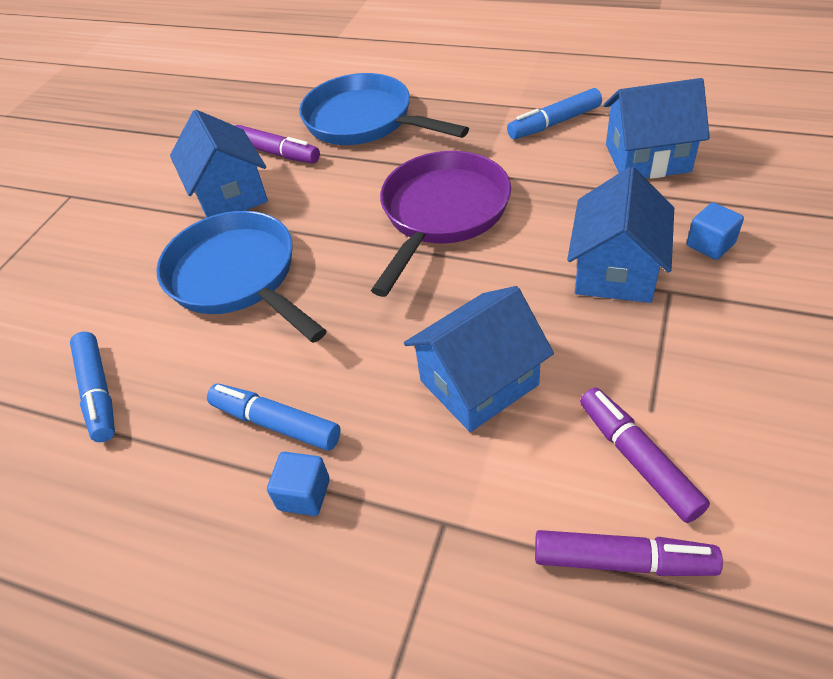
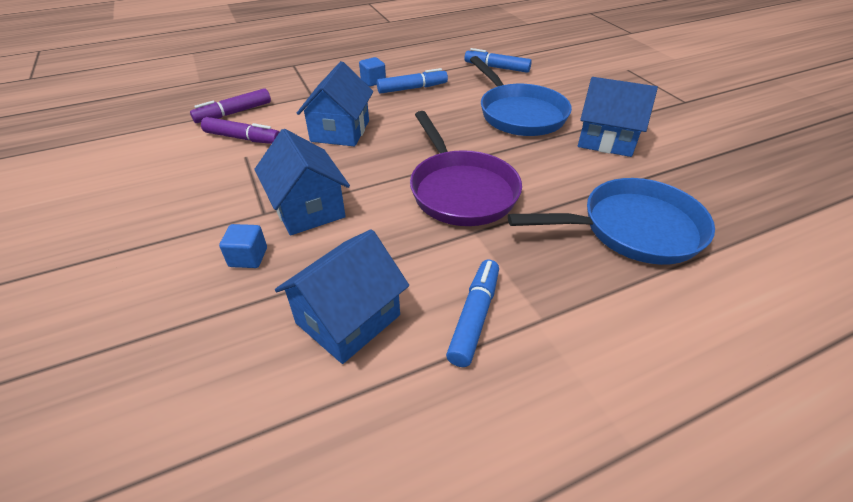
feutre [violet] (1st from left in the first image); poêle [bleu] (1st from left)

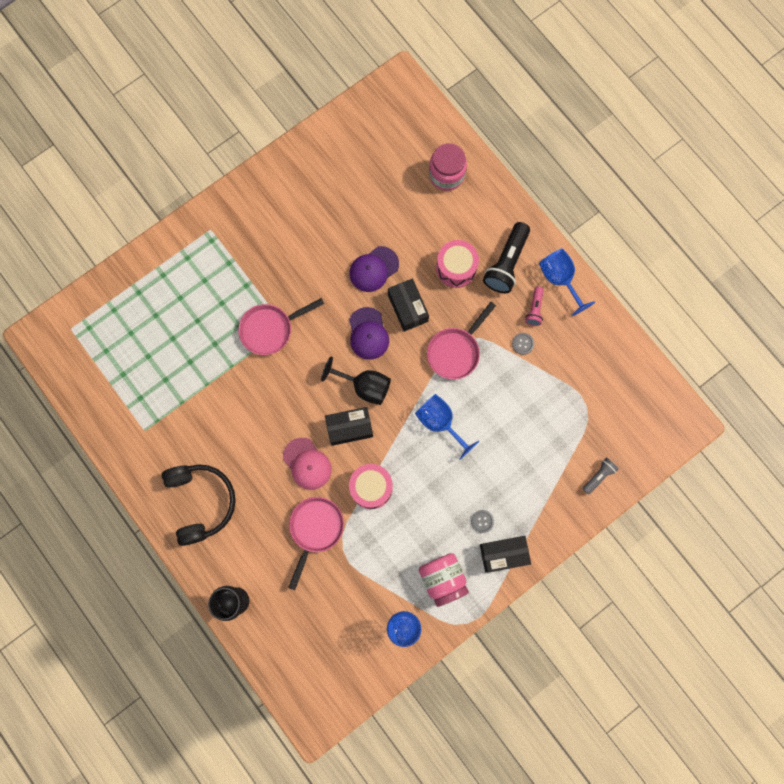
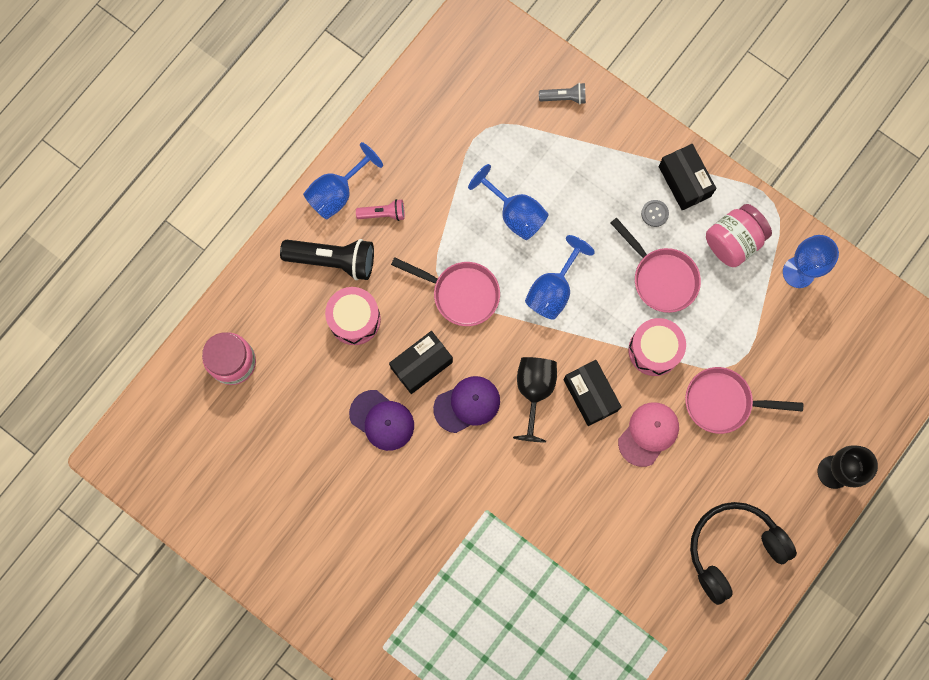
poêle [rose] (2nd from left); bouton [gris] (2nd from left in the first image); lampe de poche [gris]; verre à pied [bleu] (2nd from left)

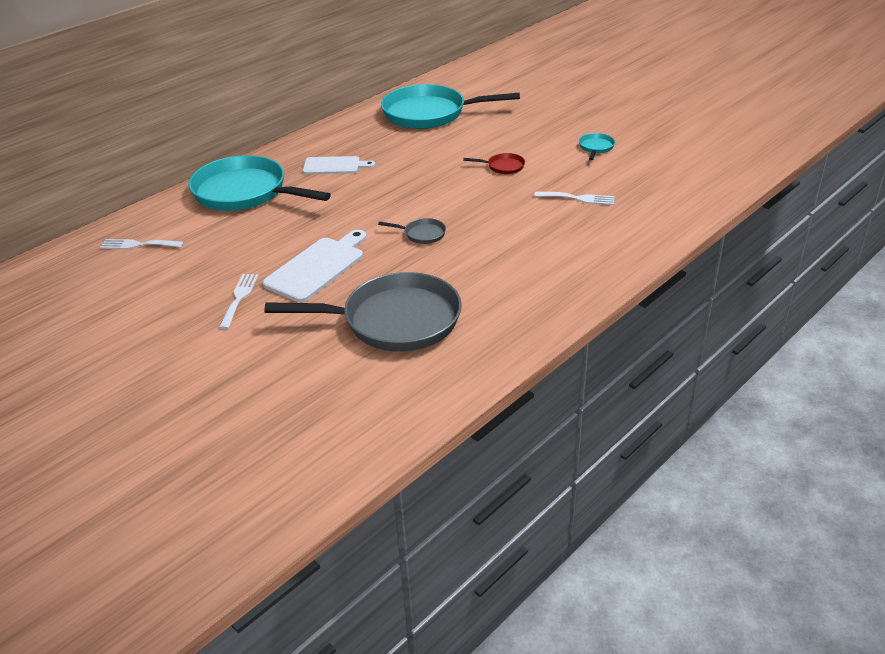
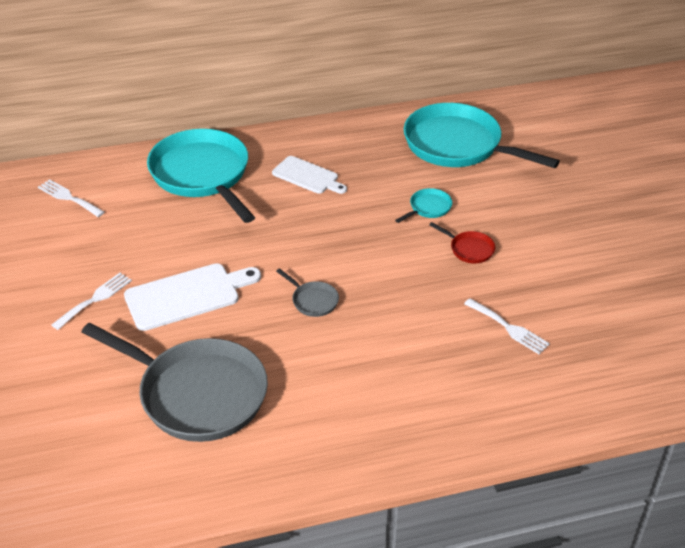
poêle [turquoise] (2nd from left)

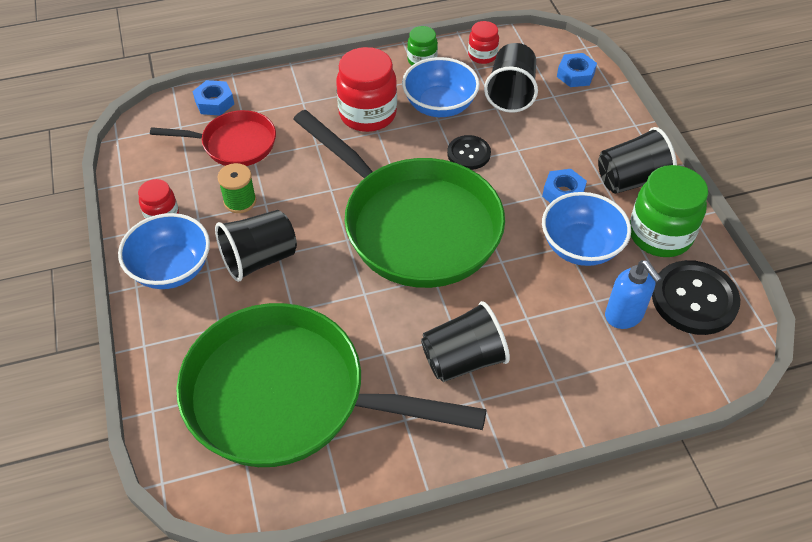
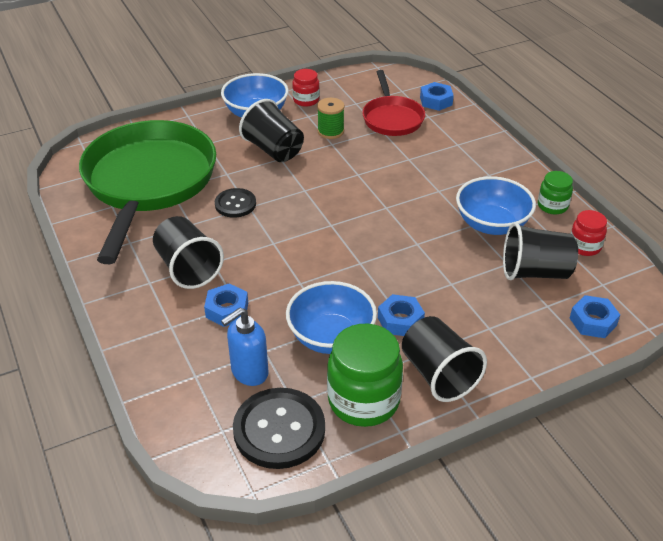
bocal [rouge] (2nd from left in the first image); poêle [vert] (2nd from left in the first image); bouton [noir] (1st from left); écrou [bleu] (1st from left)

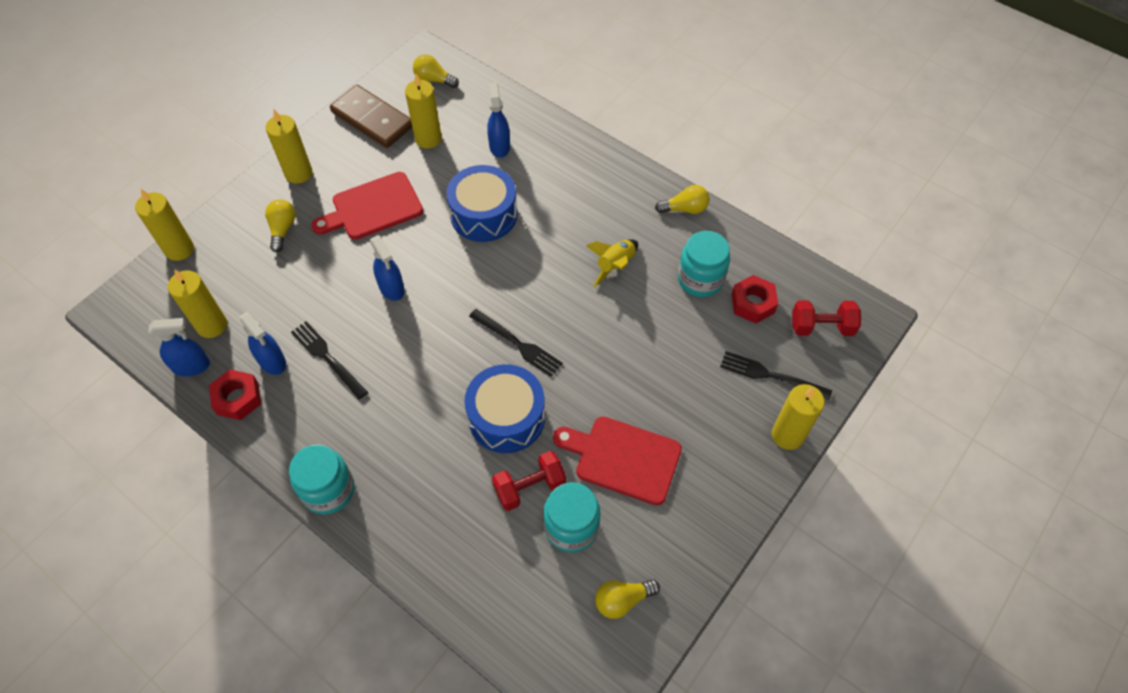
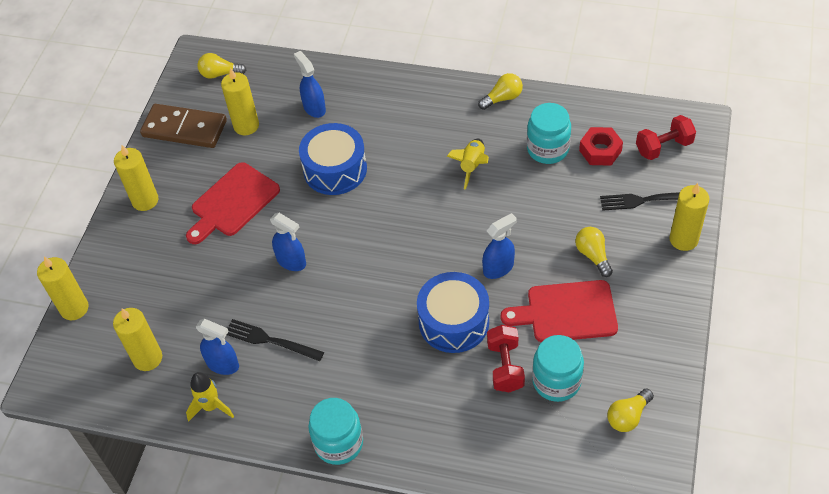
ampoule [jaune] (3rd from left); fourchette [noir] (2nd from left in the first image); vaporisateur [bleu] (4th from left); fusée [jaune] (1st from left); haltère [rouge] (1st from left)

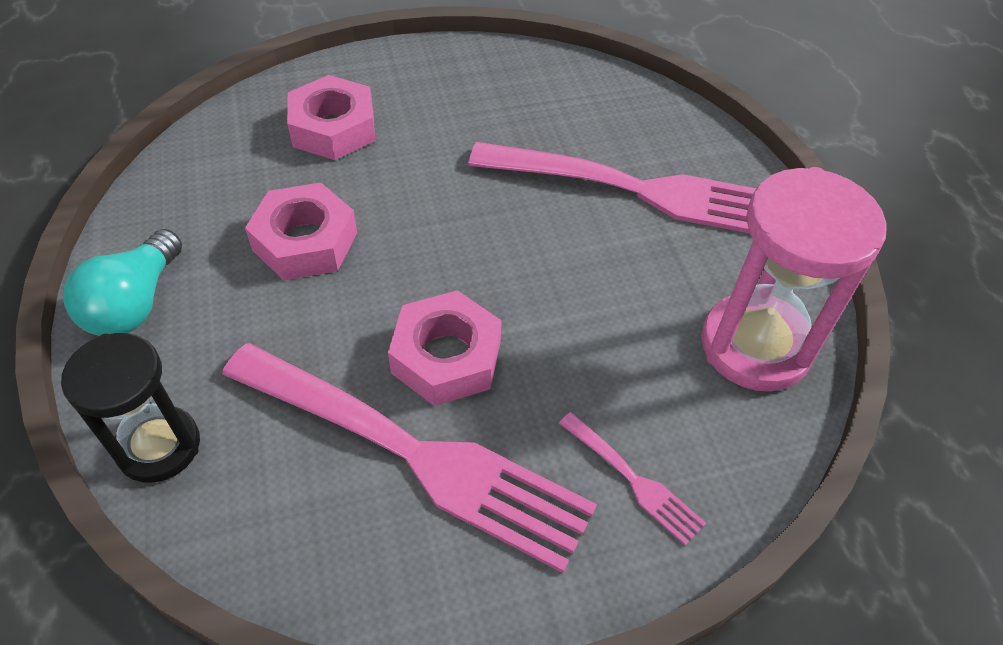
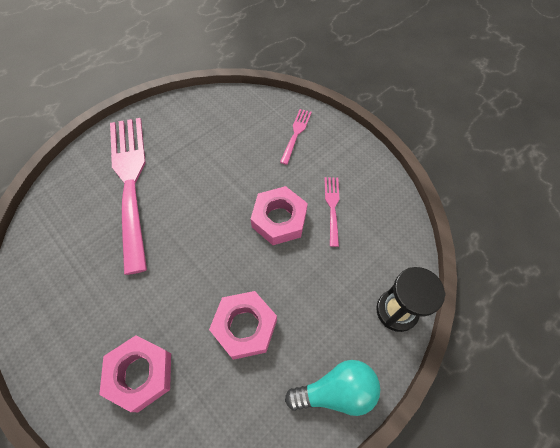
sablier [rose]; fourchette [rose] (3rd from left)

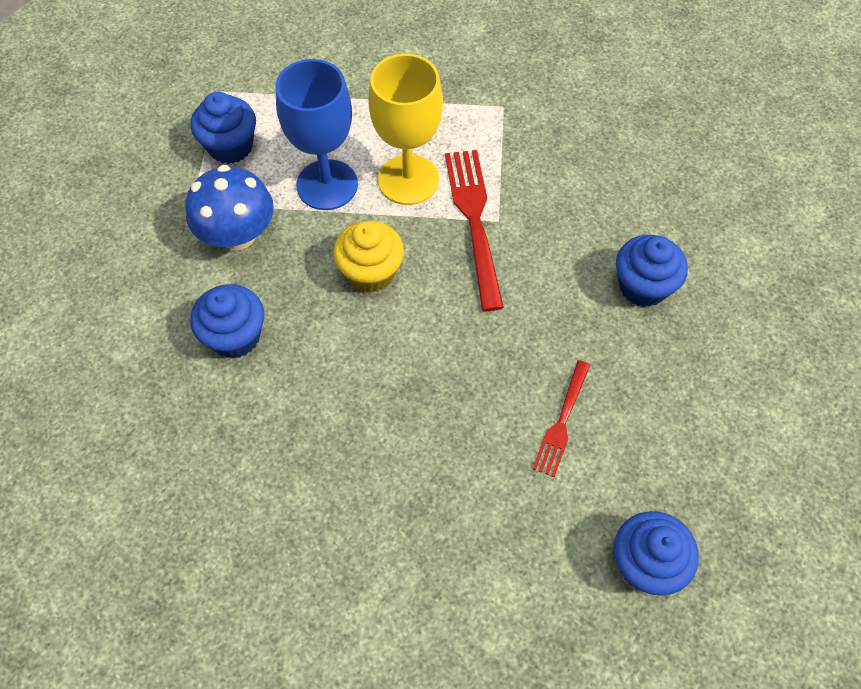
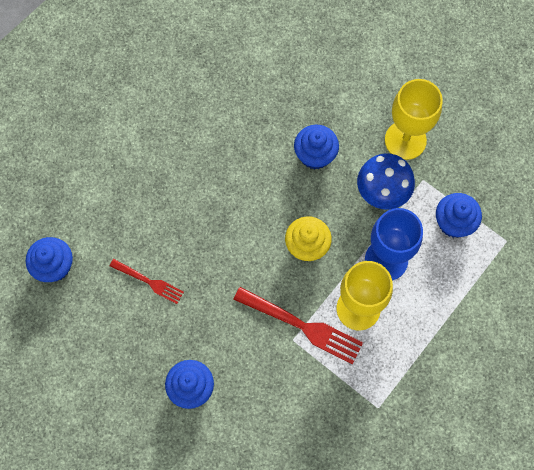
fourchette [rouge] (1st from left); verre à pied [jaune] (2nd from left)

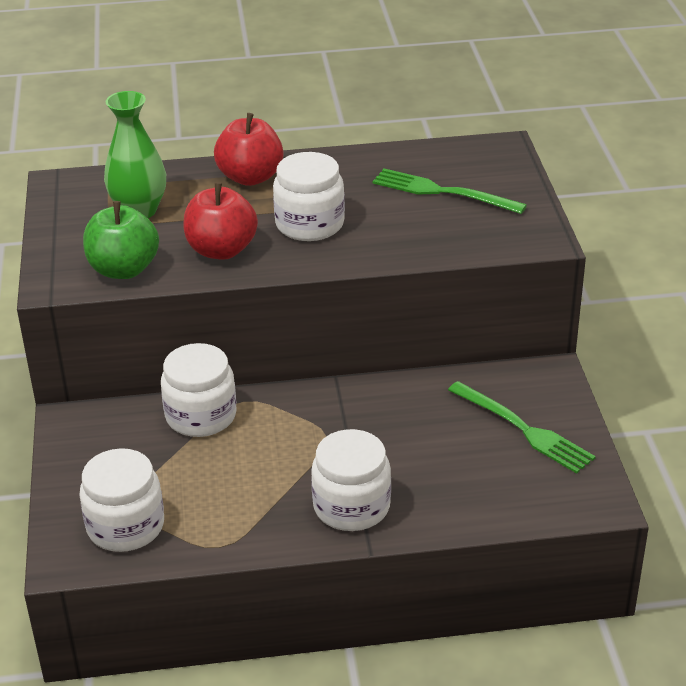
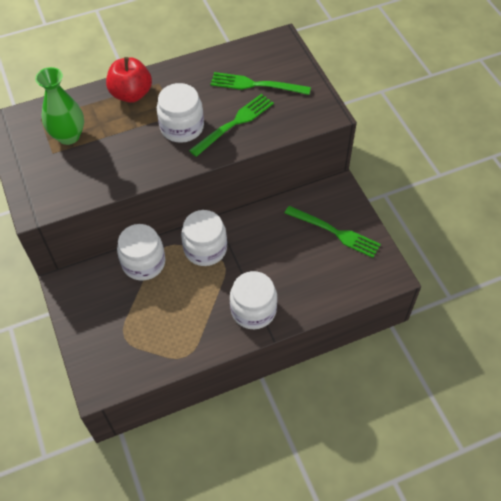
pomme [rouge] (1st from left in the first image); pomme [vert]; bocal [blanc] (3rd from left); fourchette [vert] (1st from left)

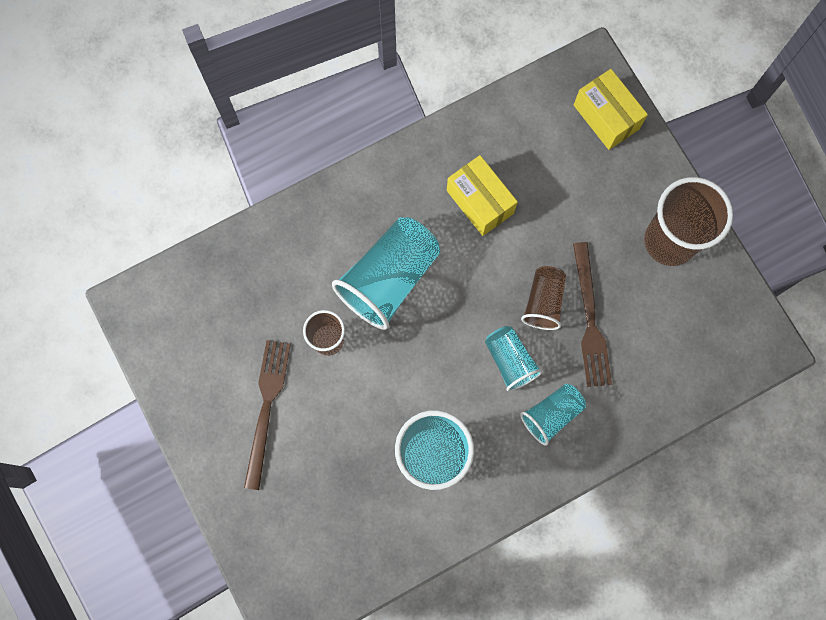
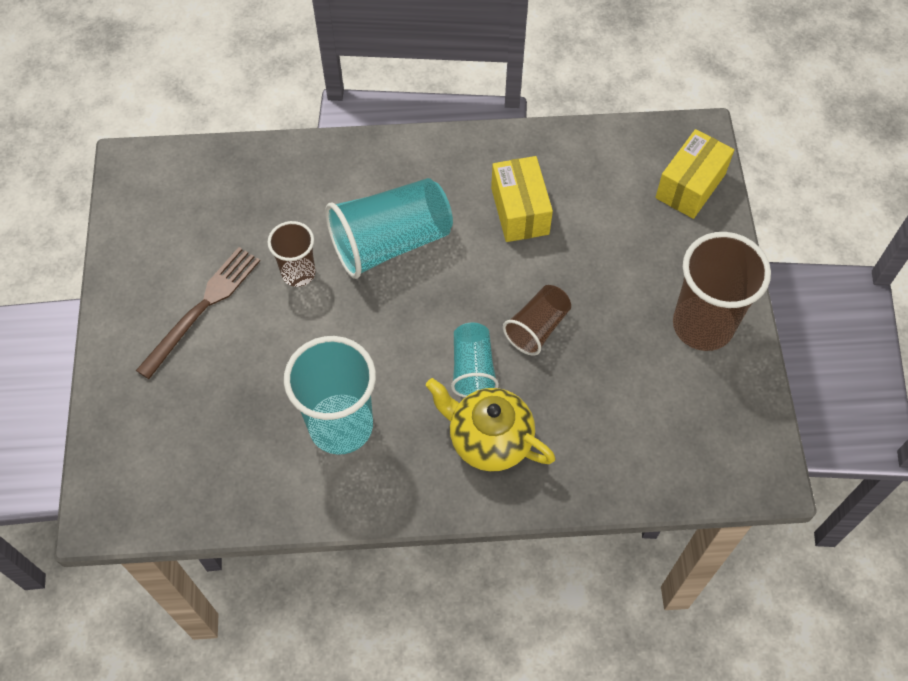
boîte [jaune] (2nd from left); fourchette [marron] (2nd from left in the first image); théière [jaune]

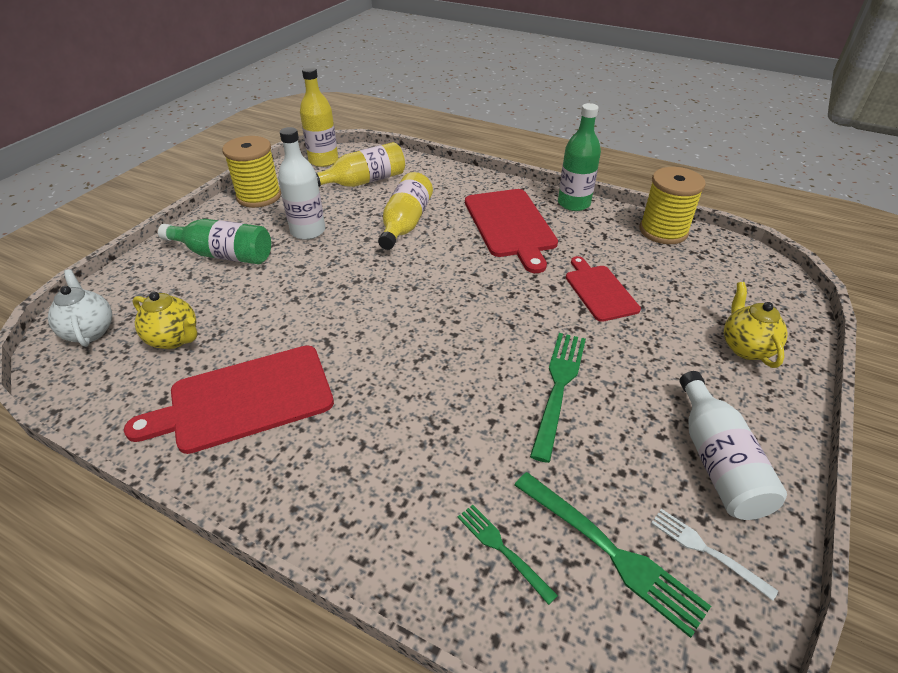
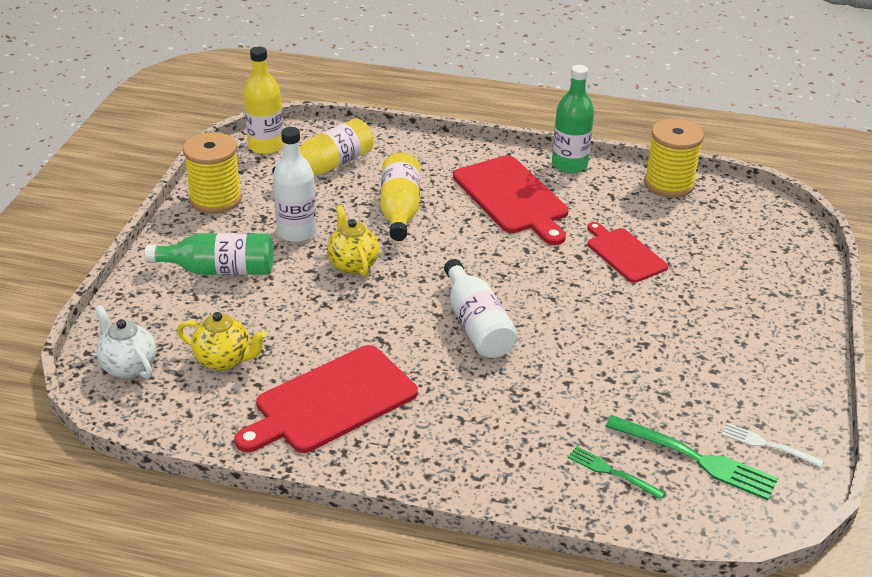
théière [jaune] (2nd from left); fourchette [vert] (2nd from left in the first image); bouteille [blanc] (2nd from left)

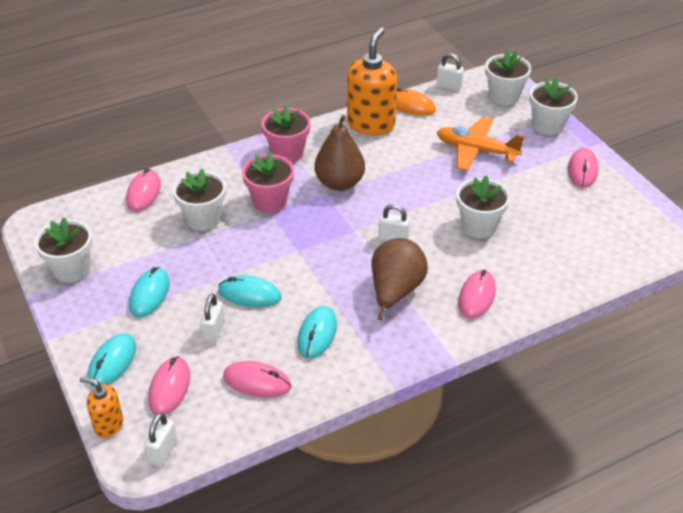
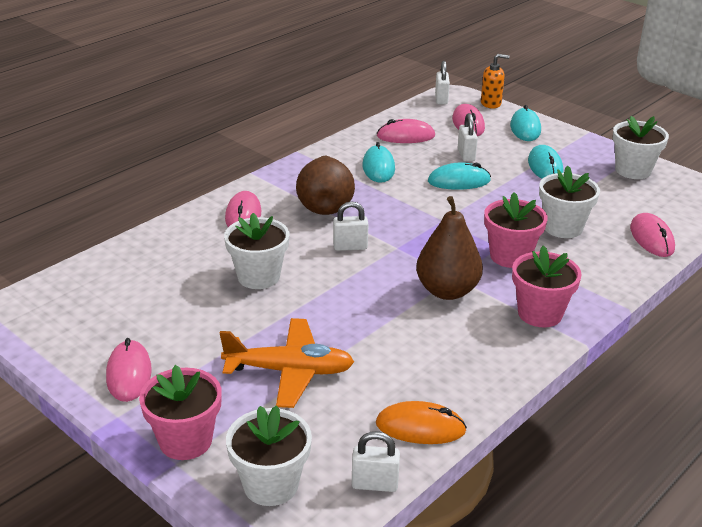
distributeur de savon [orange] (2nd from left in the first image); pot de fleurs [rose] (1st from left)

